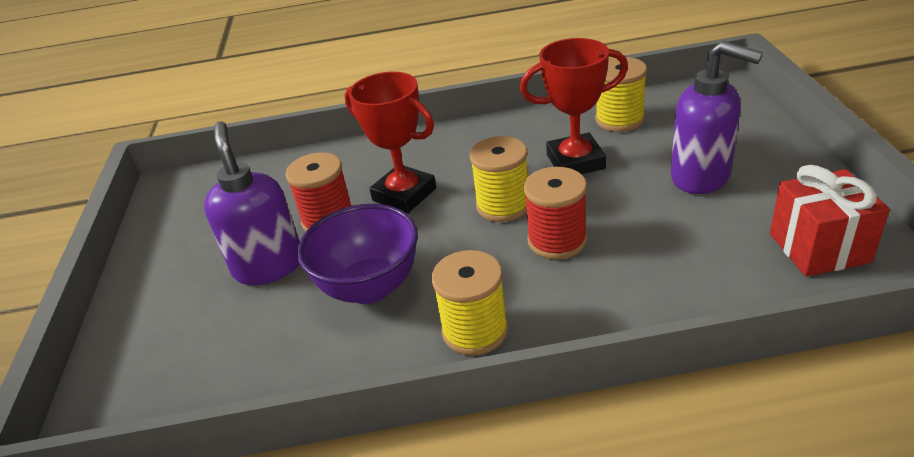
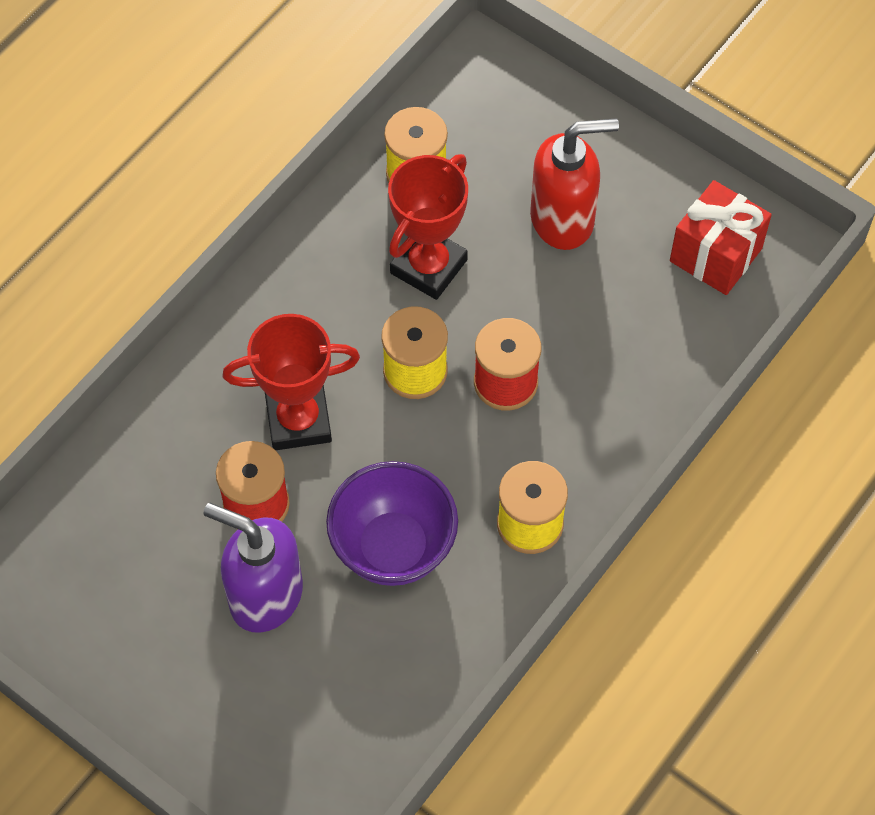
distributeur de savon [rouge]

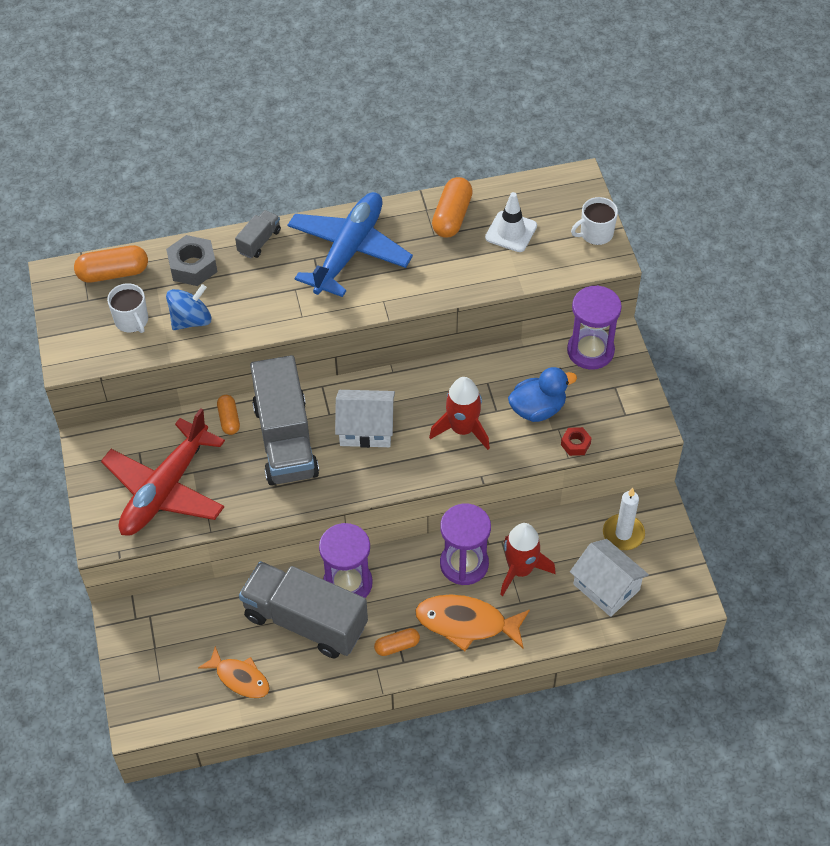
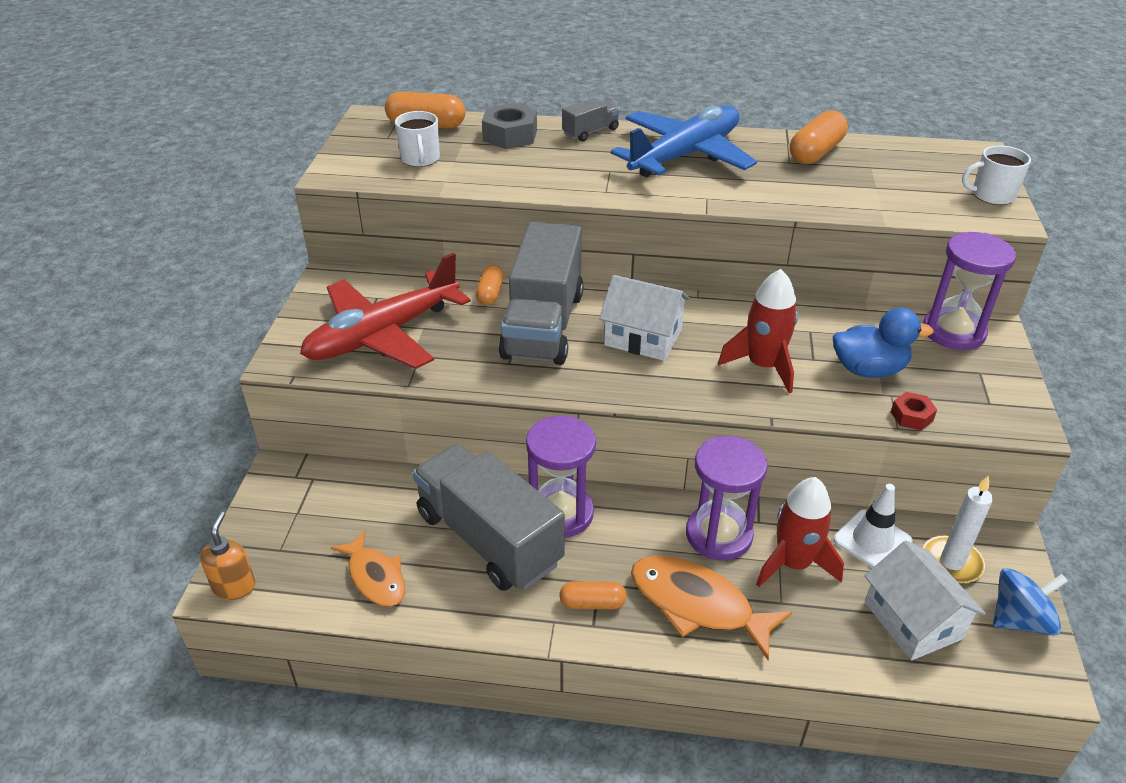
cône de chantier [blanc]; toupie [bleu]; distributeur de savon [orange]

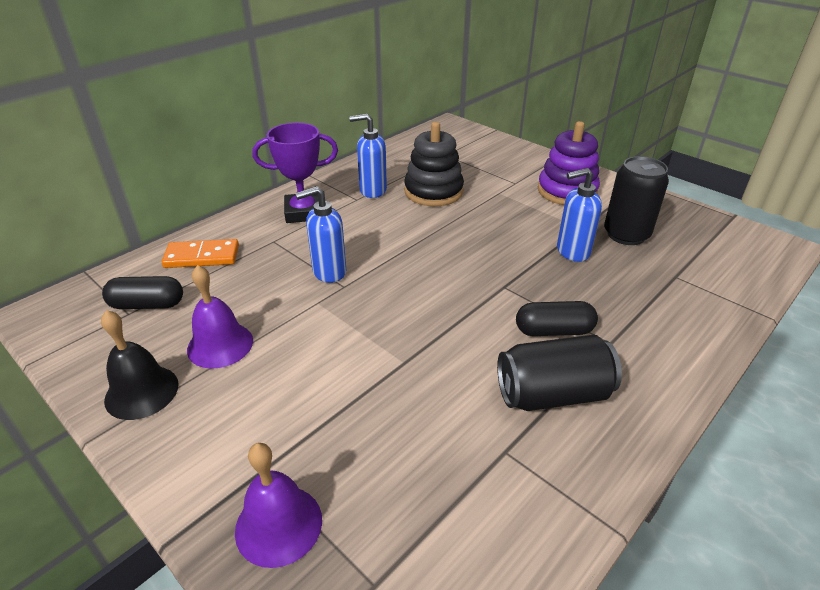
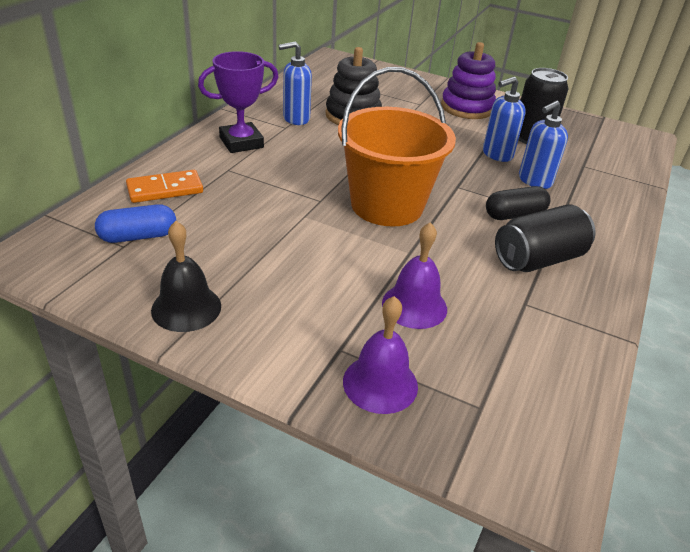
distributeur de savon [bleu] (3rd from left); cloche [violet] (2nd from left); gélule [bleu]; seau [orange]

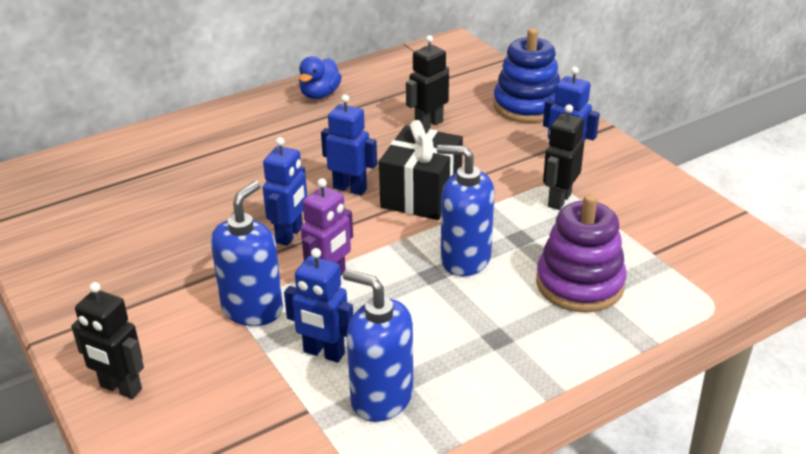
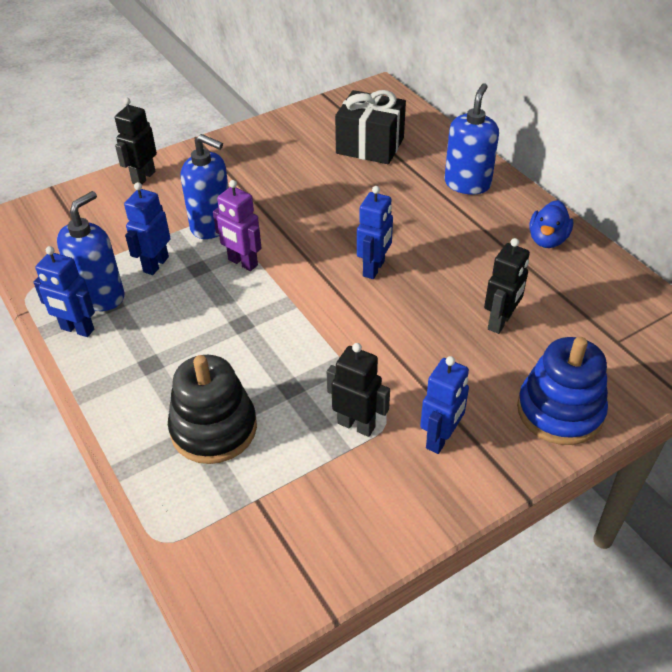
robot [noir] (3rd from left); canard [bleu]; cadeau [noir]; robot [bleu] (1st from left); distributeur de savon [bleu] (3rd from left); jouet à empiler [noir]

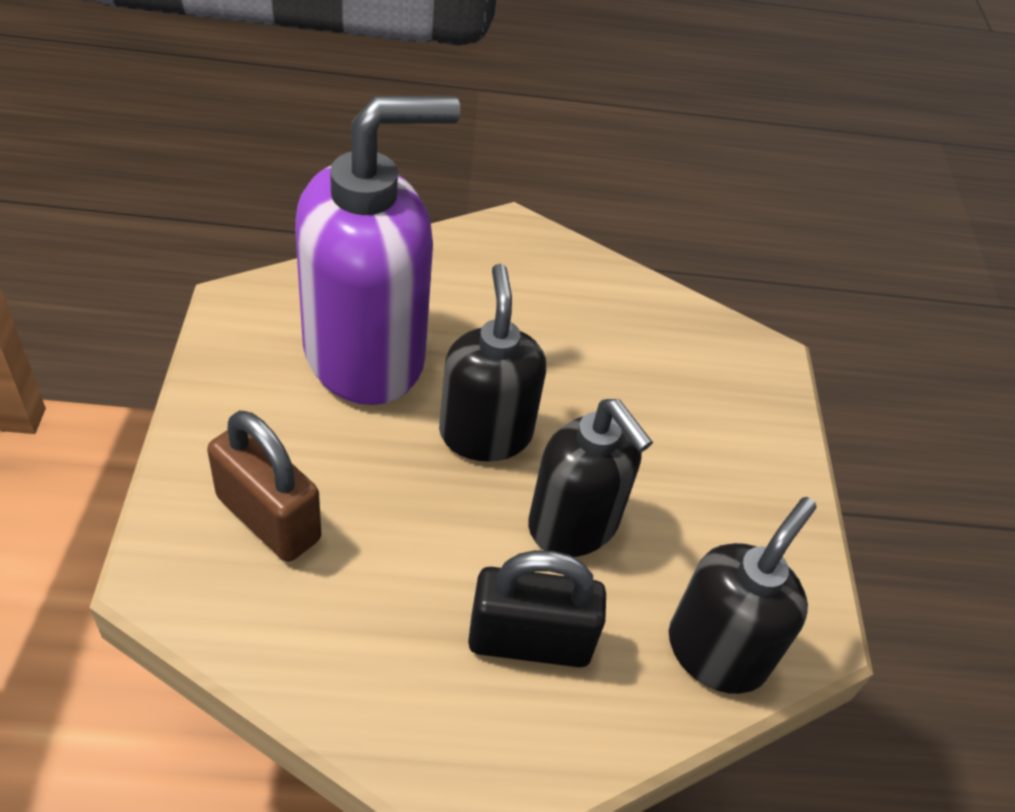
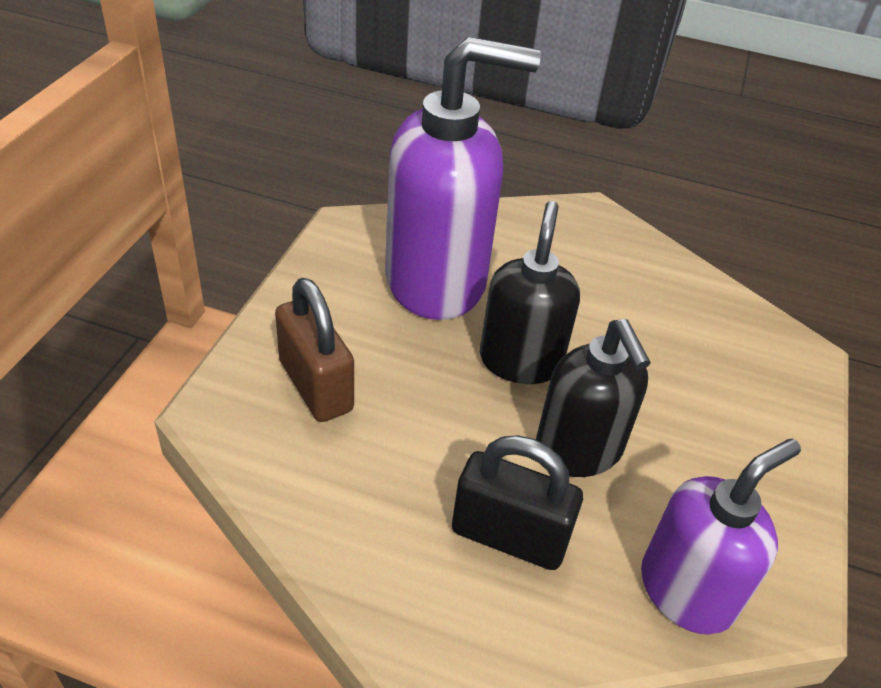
distributeur de savon [violet] (2nd from left)

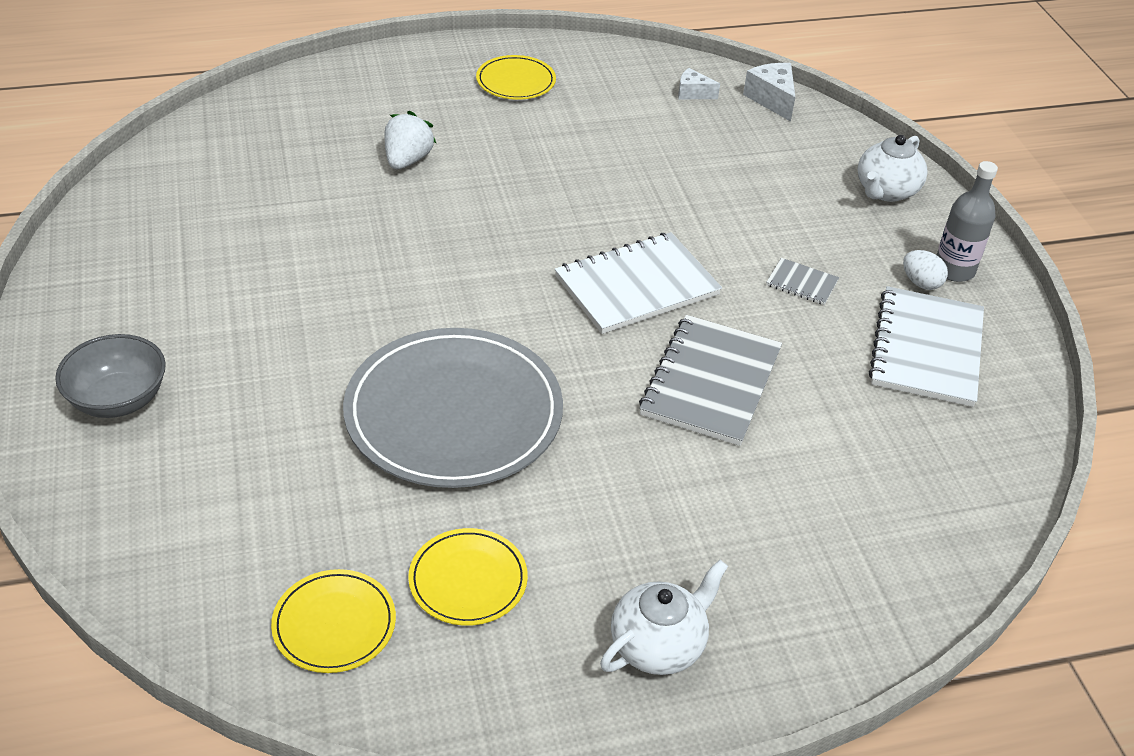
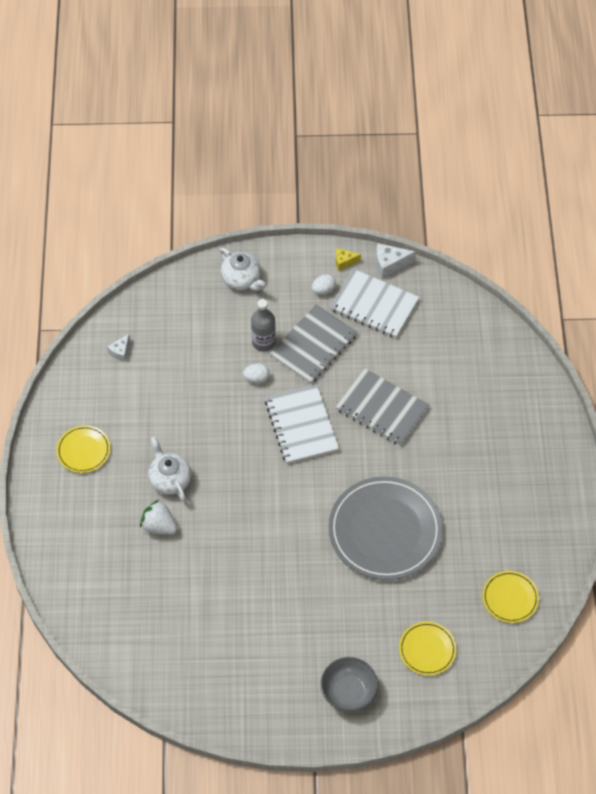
fromage [blanc] (2nd from left); bouteille [gris]; carnet [gris] (1st from left); assiette [jaune] (2nd from left); théière [blanc] (1st from left); fromage [jaune]; œuf [blanc] (1st from left)

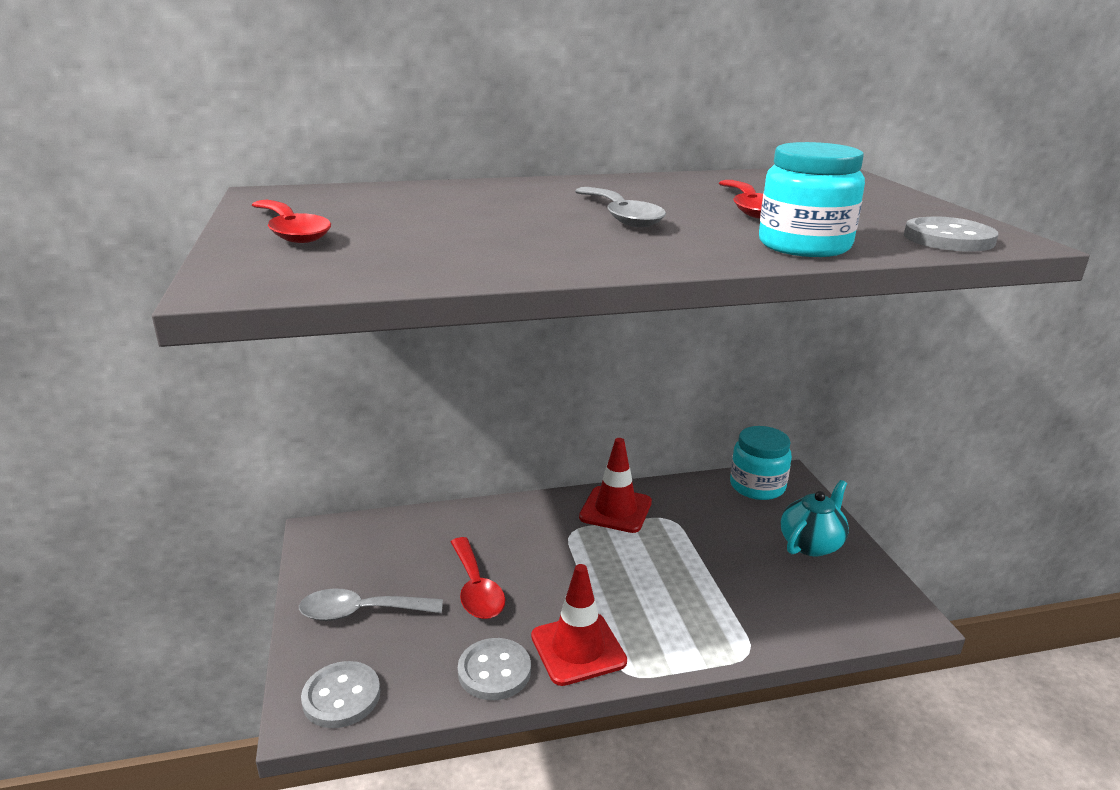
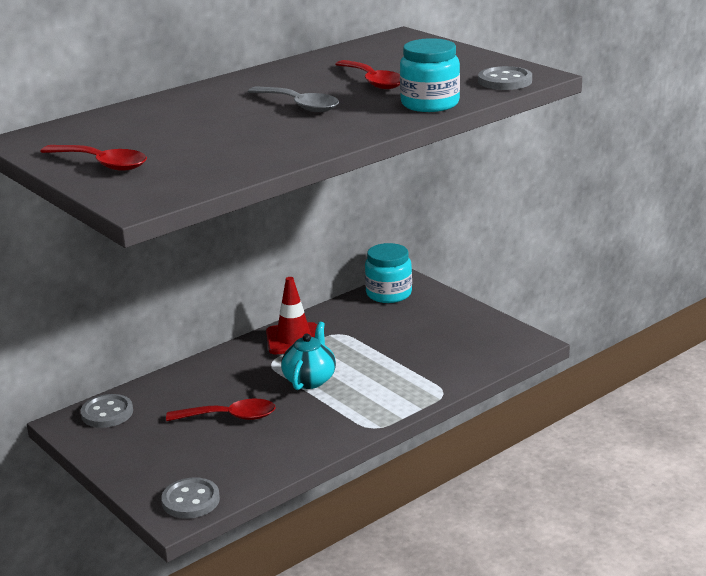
théière [turquoise]; cuillère [rouge] (2nd from left); cône de chantier [rouge] (1st from left in the first image); cuillère [gris] (1st from left in the first image); bouton [gris] (1st from left)

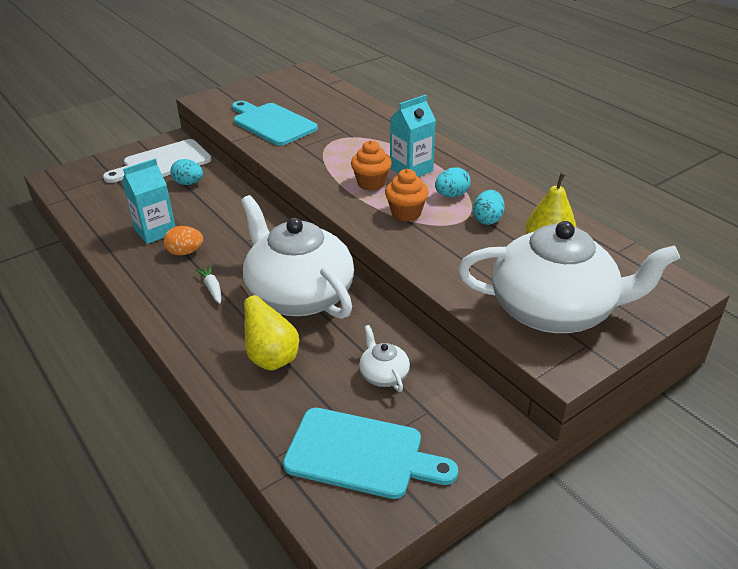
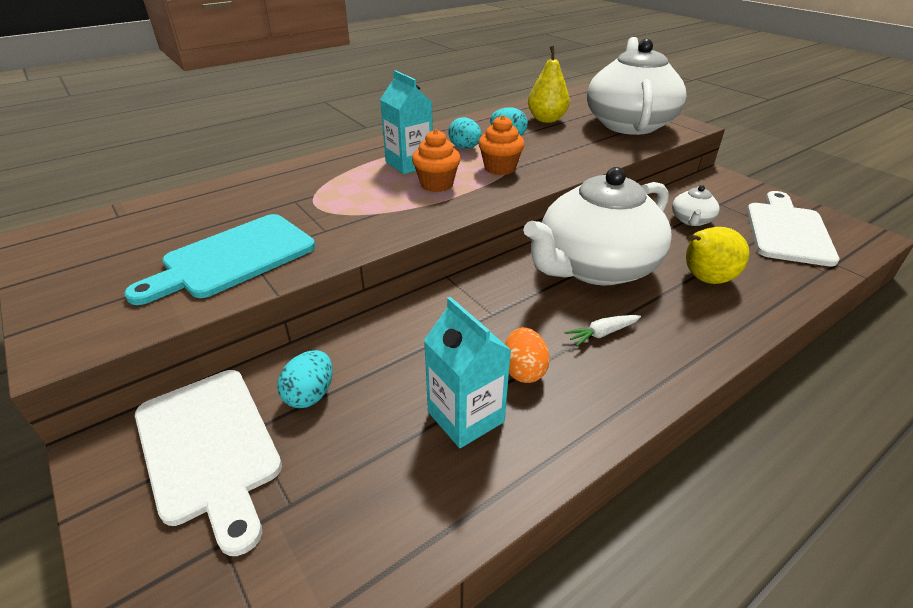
théière [blanc] (3rd from left); planche à découper [blanc] (2nd from left)

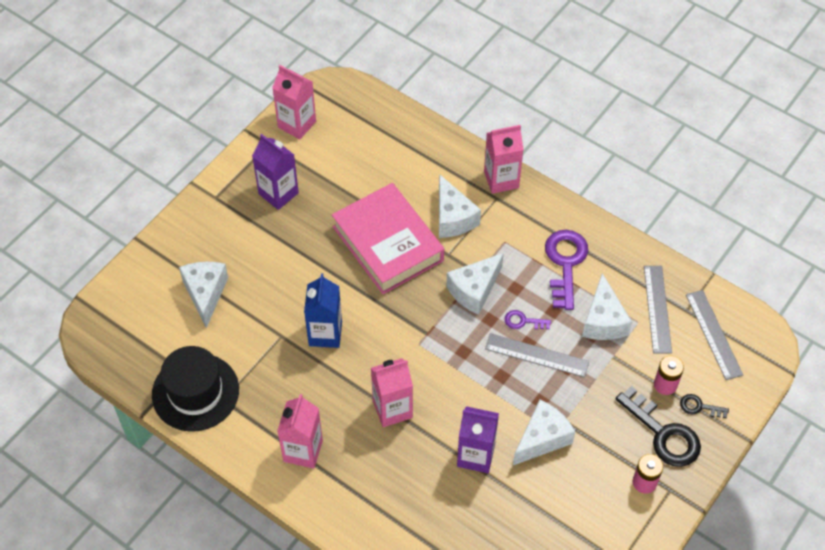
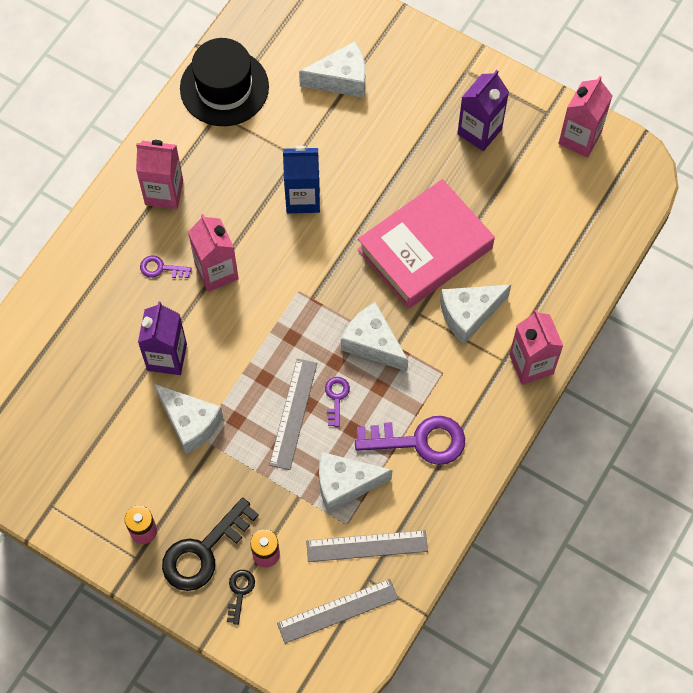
clé [violet] (1st from left)

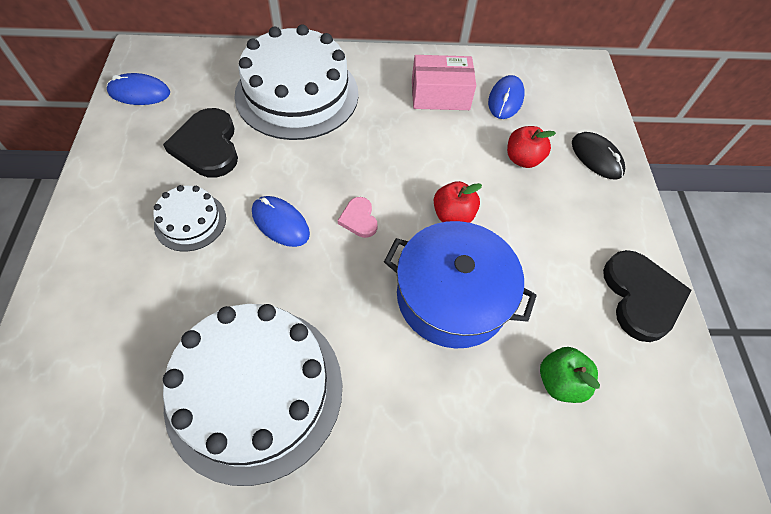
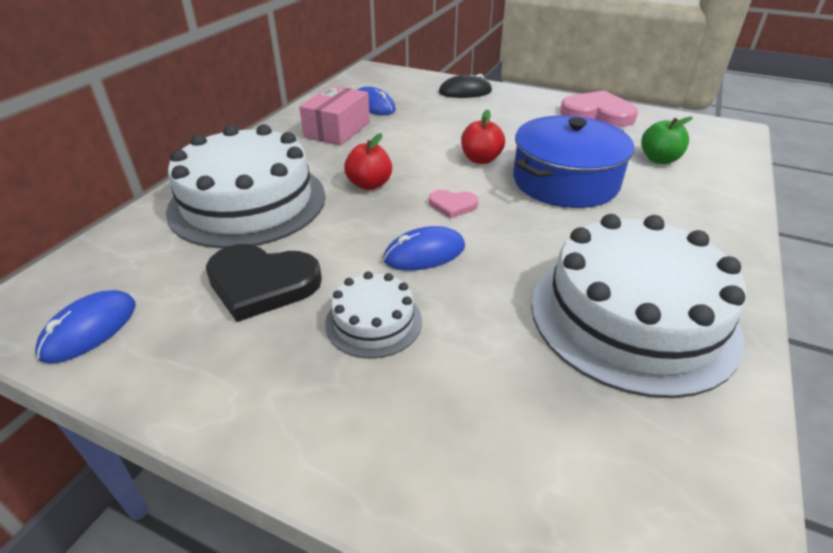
pomme [rouge] (1st from left); cœur [rose] (2nd from left)

